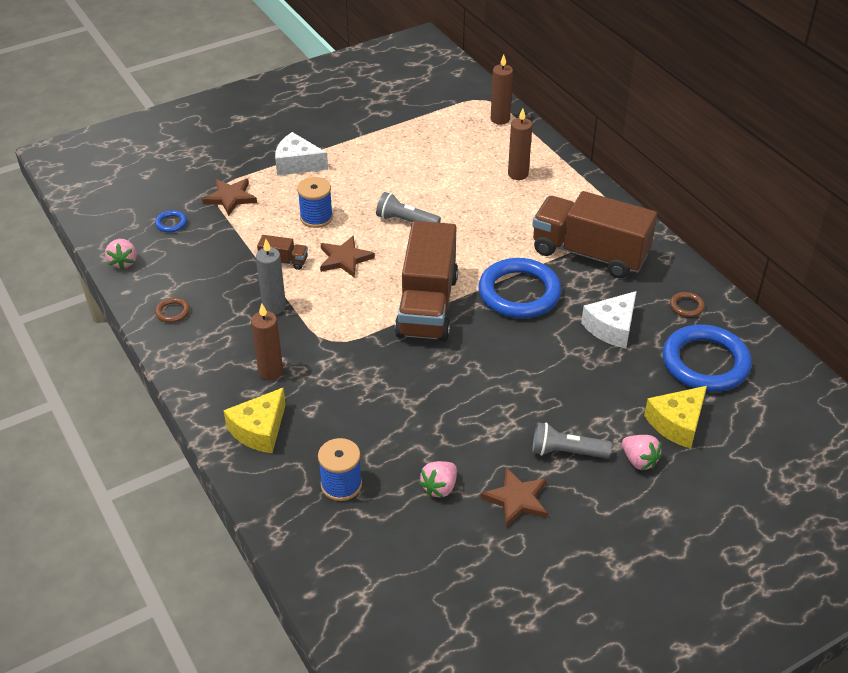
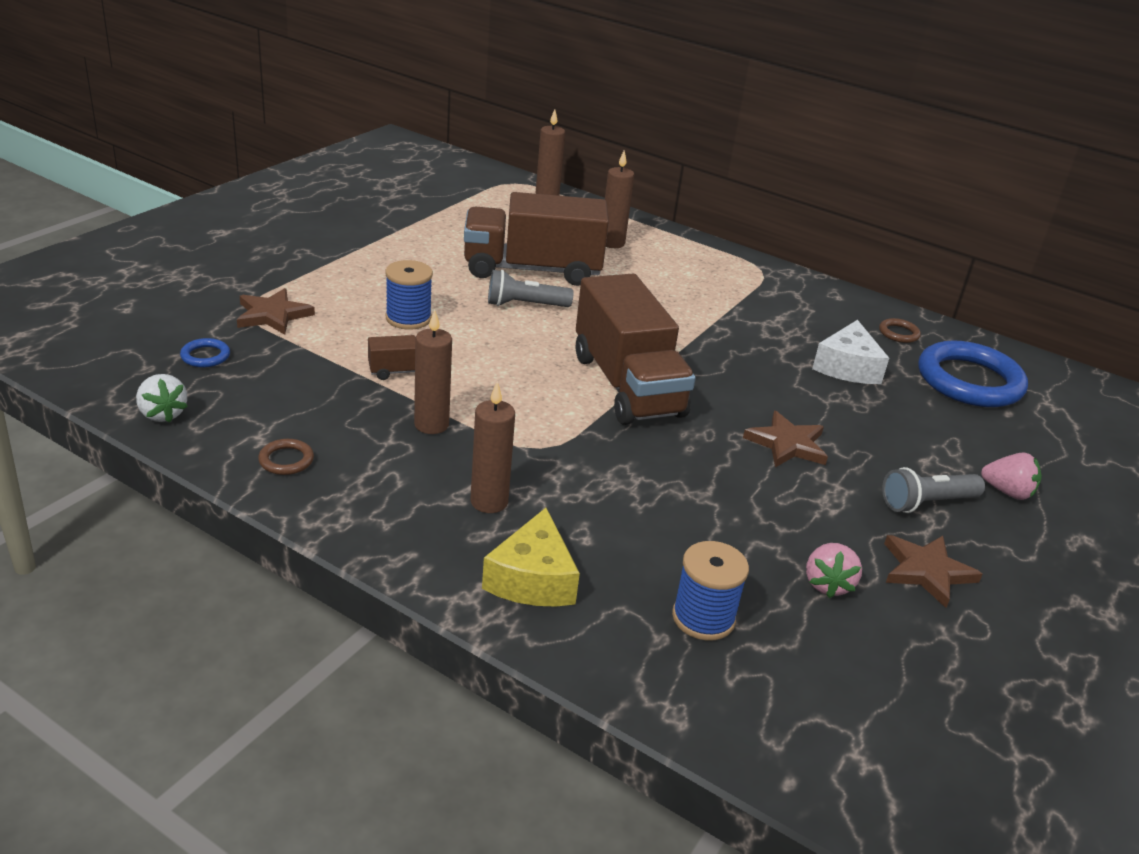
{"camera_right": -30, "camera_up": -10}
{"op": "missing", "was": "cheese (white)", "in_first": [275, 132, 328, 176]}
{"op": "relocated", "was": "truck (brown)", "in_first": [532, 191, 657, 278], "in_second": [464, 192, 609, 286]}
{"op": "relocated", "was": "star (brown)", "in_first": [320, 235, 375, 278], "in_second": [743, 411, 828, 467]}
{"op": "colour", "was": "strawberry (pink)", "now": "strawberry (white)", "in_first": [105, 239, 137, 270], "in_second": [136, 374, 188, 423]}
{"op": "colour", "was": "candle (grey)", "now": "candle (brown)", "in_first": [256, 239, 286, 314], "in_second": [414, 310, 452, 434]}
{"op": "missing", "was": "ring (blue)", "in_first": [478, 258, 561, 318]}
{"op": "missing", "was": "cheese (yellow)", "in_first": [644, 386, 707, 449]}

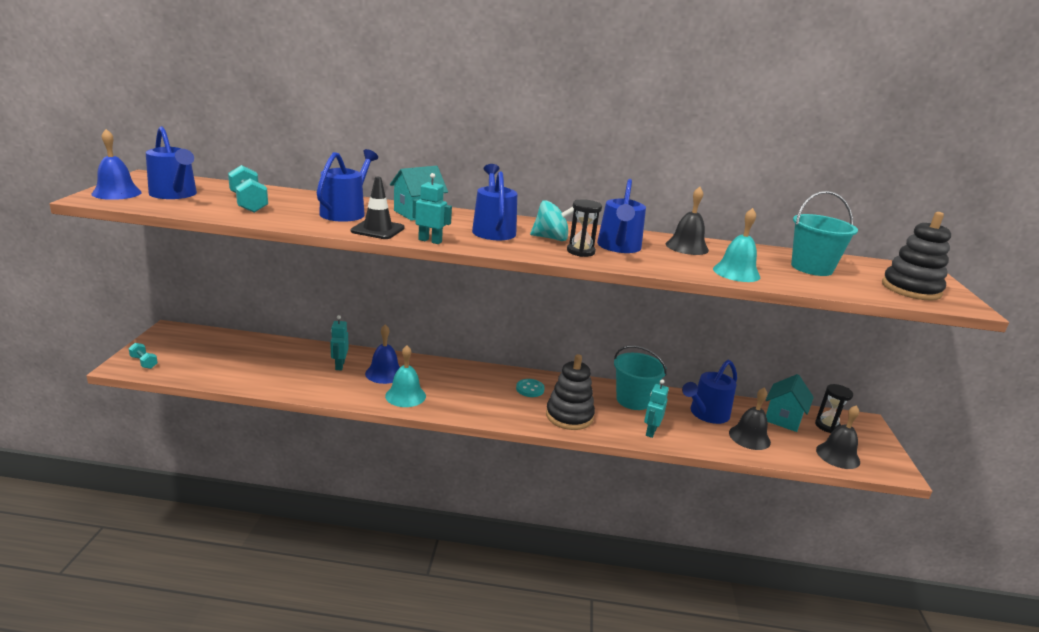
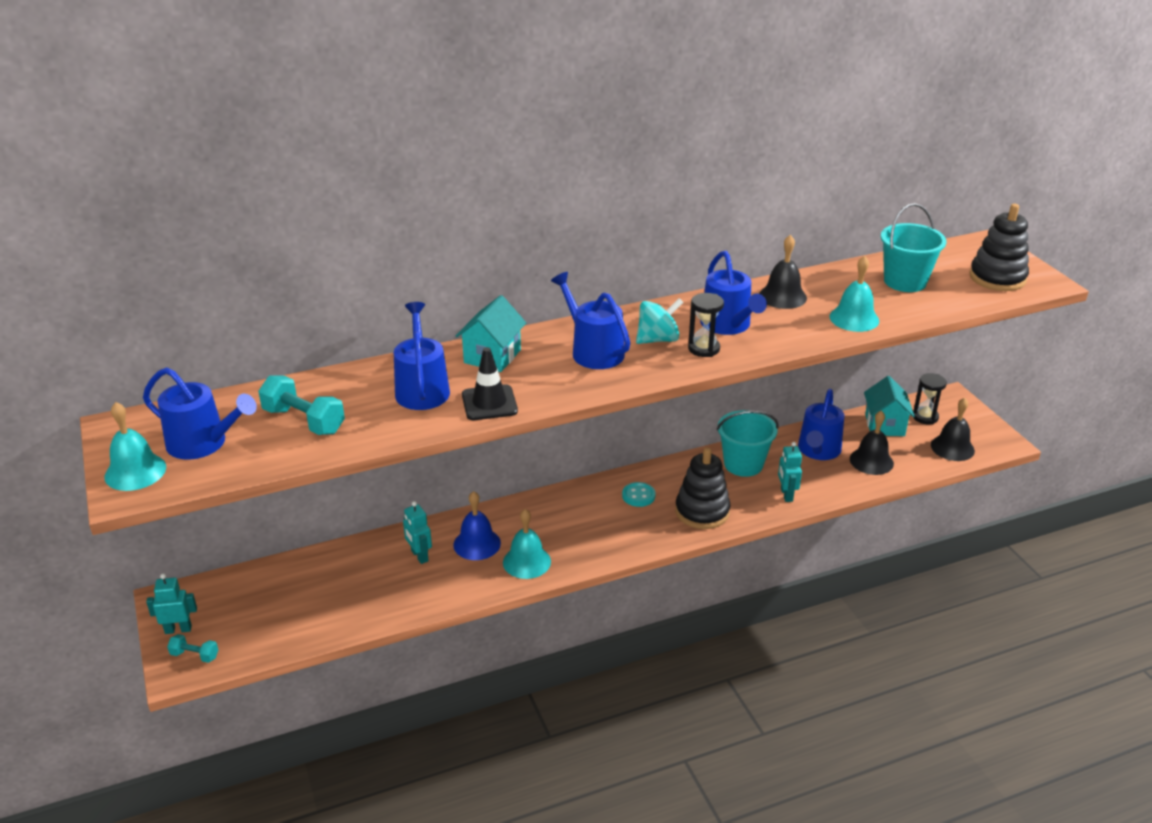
{"camera_right": -25, "camera_up": 10}
{"op": "colour", "was": "bell (blue)", "now": "bell (turquoise)", "in_first": [92, 129, 142, 200], "in_second": [105, 402, 166, 491]}
{"op": "relocated", "was": "robot (turquoise)", "in_first": [413, 173, 452, 244], "in_second": [146, 573, 197, 634]}

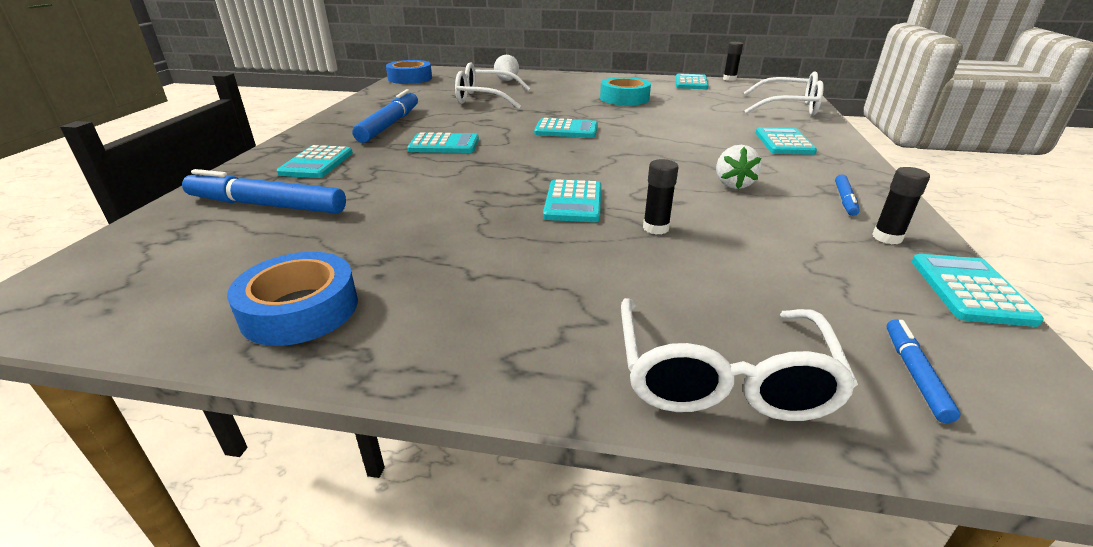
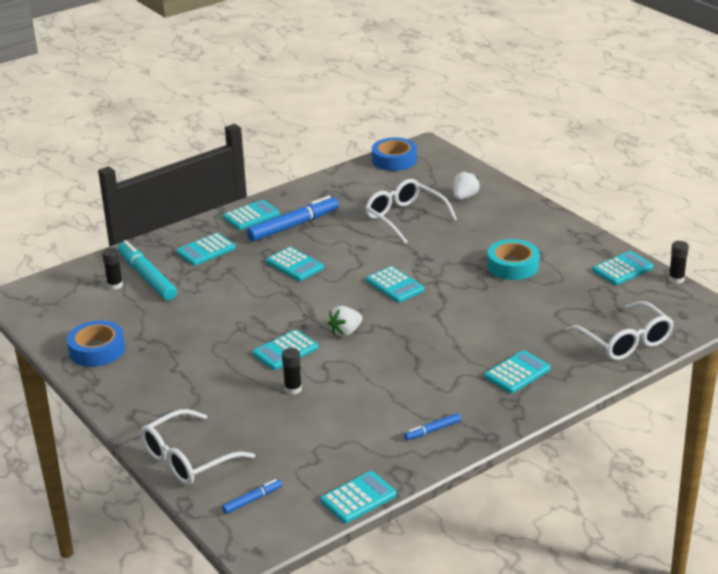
{"camera_right": 45, "camera_up": 0}
{"op": "relocated", "was": "strawberry (white)", "in_first": [716, 145, 762, 189], "in_second": [328, 306, 362, 337]}
{"op": "relocated", "was": "glue stick (black)", "in_first": [872, 167, 930, 244], "in_second": [102, 247, 123, 290]}
{"op": "colour", "was": "marker (blue)", "now": "marker (turquoise)", "in_first": [182, 169, 346, 214], "in_second": [118, 240, 177, 300]}
{"op": "appeared", "now": "calculator (turquoise)", "in_second": [223, 200, 280, 230]}

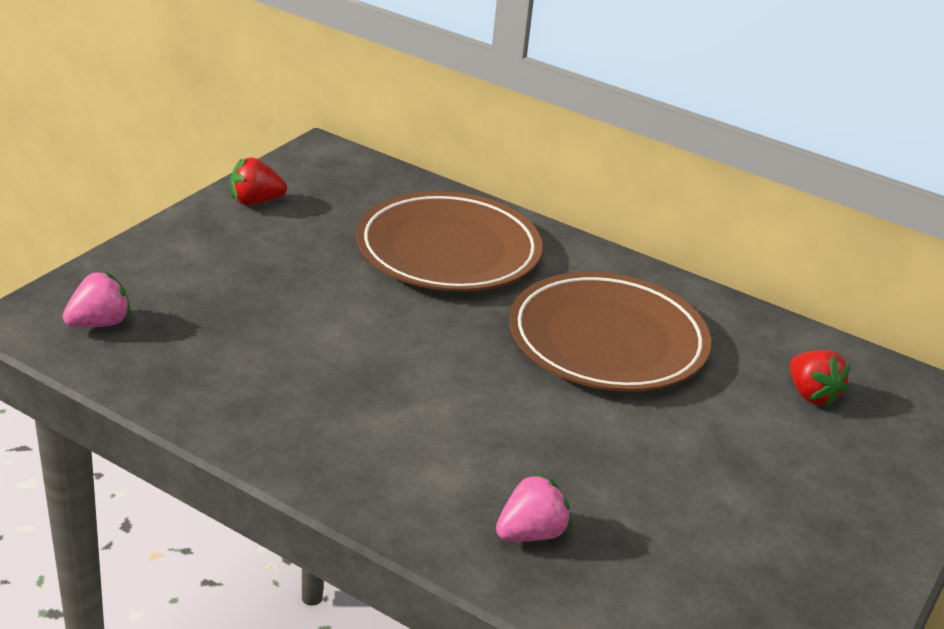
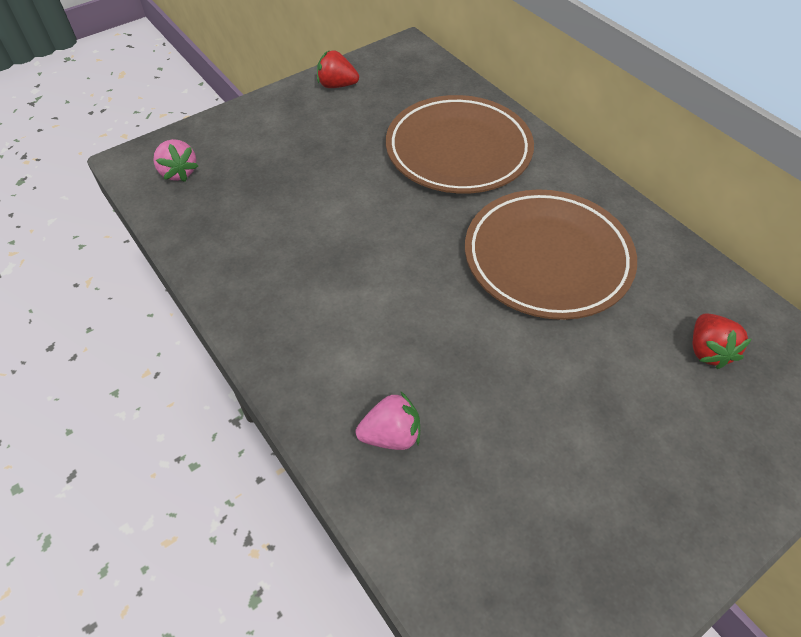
{"camera_right": 25, "camera_up": 20}
{"op": "spun", "was": "strawberry (pink)", "in_first": [62, 271, 131, 327], "in_second": [153, 139, 198, 182], "clockwise": 75}

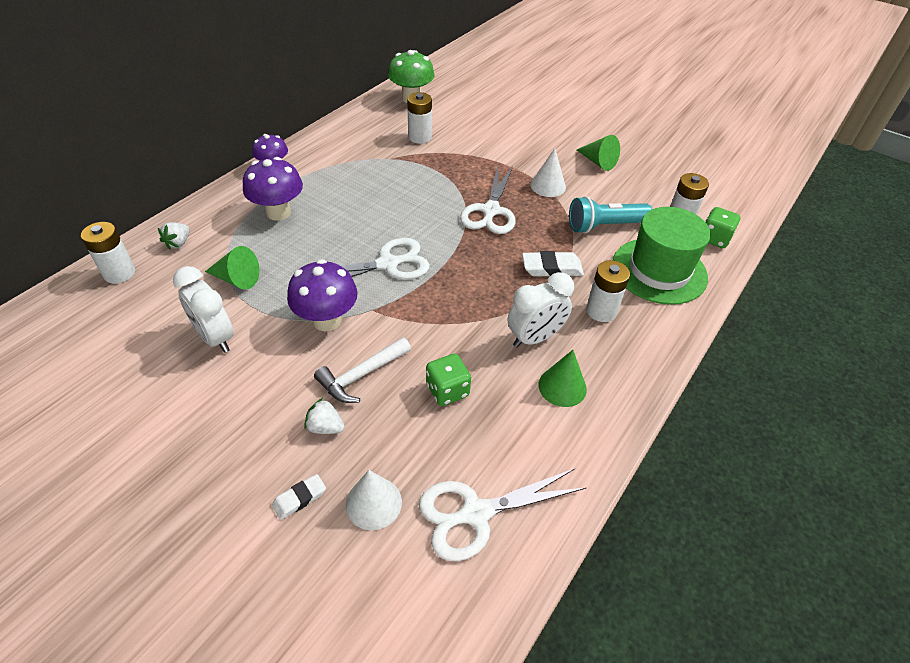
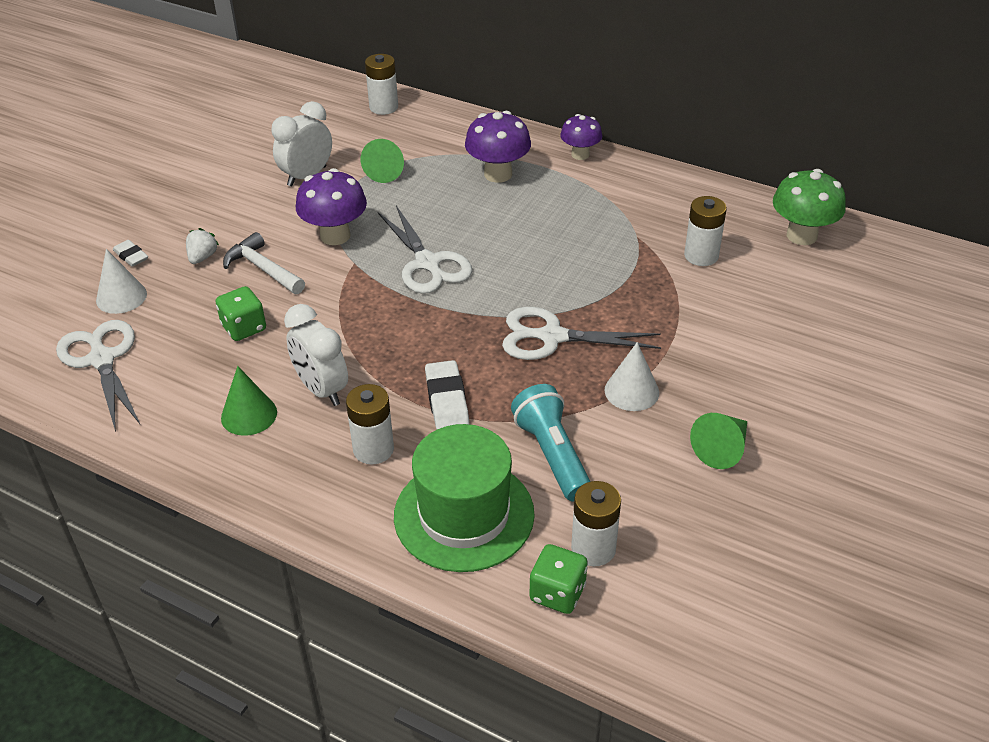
{"camera_right": 85, "camera_up": -5}
{"op": "missing", "was": "strawberry (white)", "in_first": [158, 222, 190, 250]}

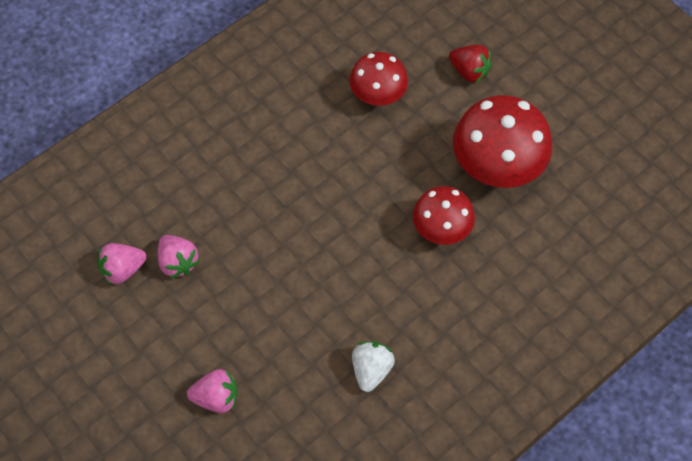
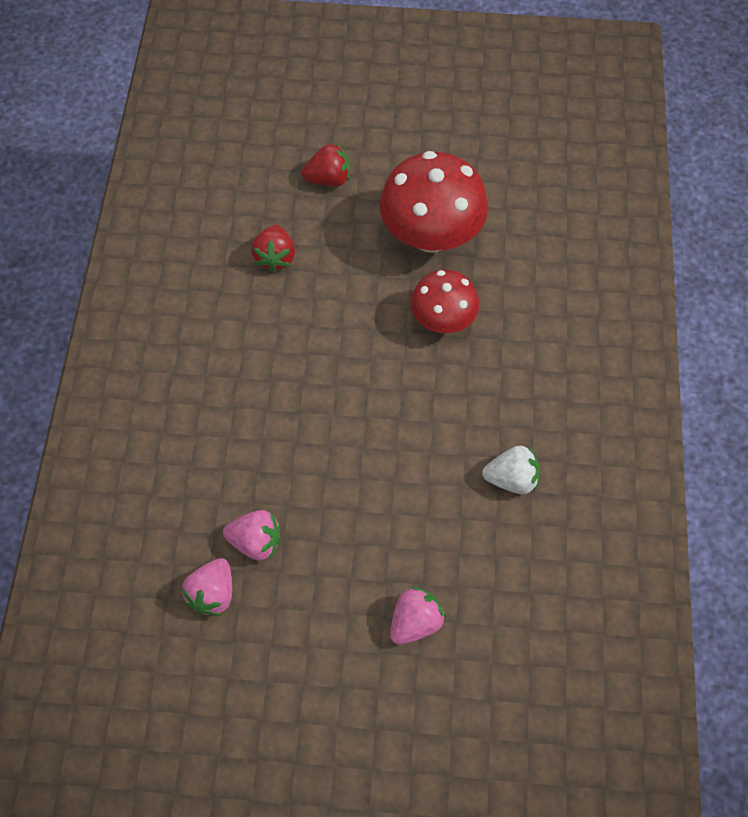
{"camera_right": -45, "camera_up": 0}
{"op": "exchanged", "was": "mushroom (red)", "now": "strawberry (red)", "in_first": [349, 52, 408, 106], "in_second": [251, 225, 295, 272]}
{"op": "spun", "was": "strawberry (white)", "in_first": [352, 341, 395, 392], "in_second": [482, 445, 540, 494], "clockwise": 120}

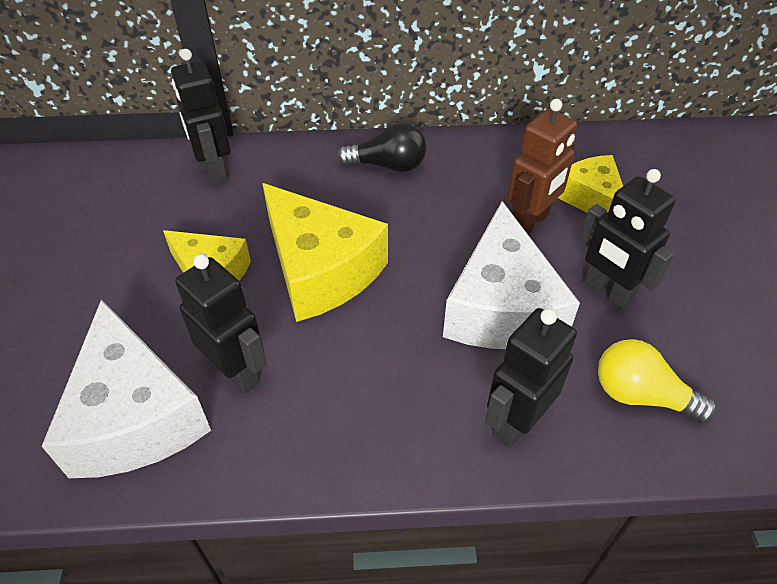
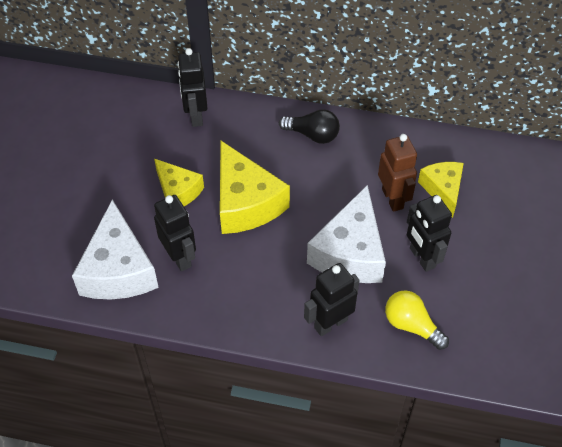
{"camera_right": 15, "camera_up": 5}
{"op": "spun", "was": "robot (brown)", "in_first": [507, 99, 577, 234], "in_second": [378, 134, 417, 212], "clockwise": -75}

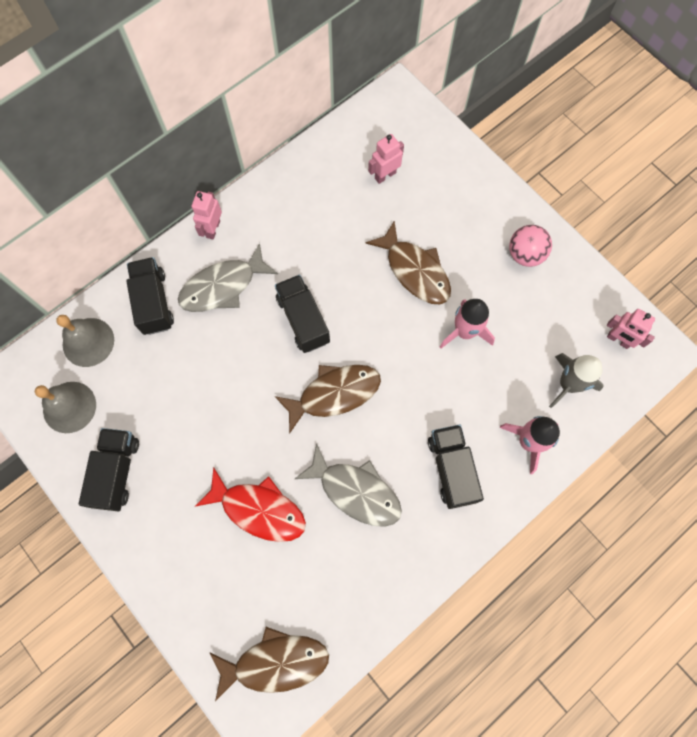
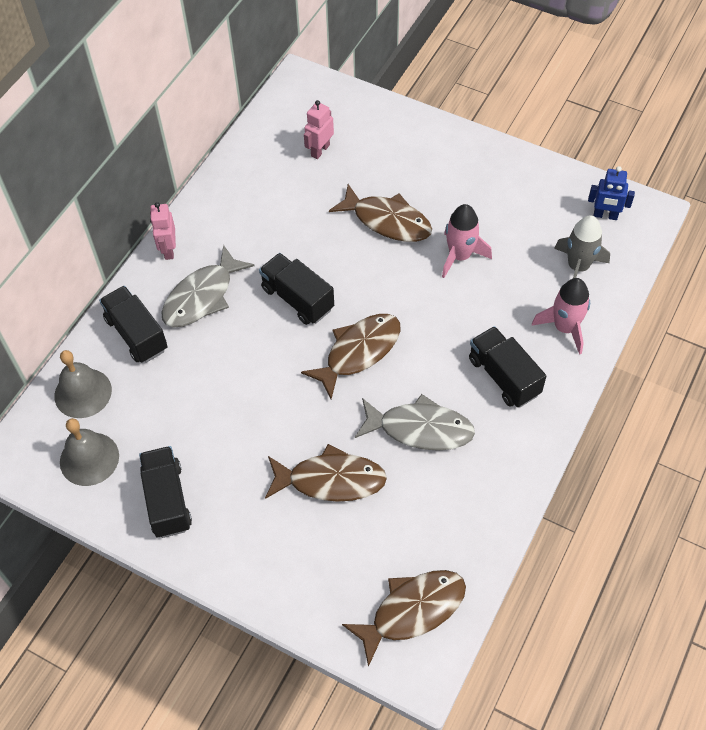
{"camera_right": -20, "camera_up": -15}
{"op": "missing", "was": "ball (pink)", "in_first": [509, 225, 552, 267]}
{"op": "colour", "was": "robot (pink)", "now": "robot (blue)", "in_first": [607, 309, 655, 349], "in_second": [588, 166, 635, 220]}
{"op": "colour", "was": "fish (red)", "now": "fish (brown)", "in_first": [195, 467, 306, 542], "in_second": [265, 444, 387, 502]}

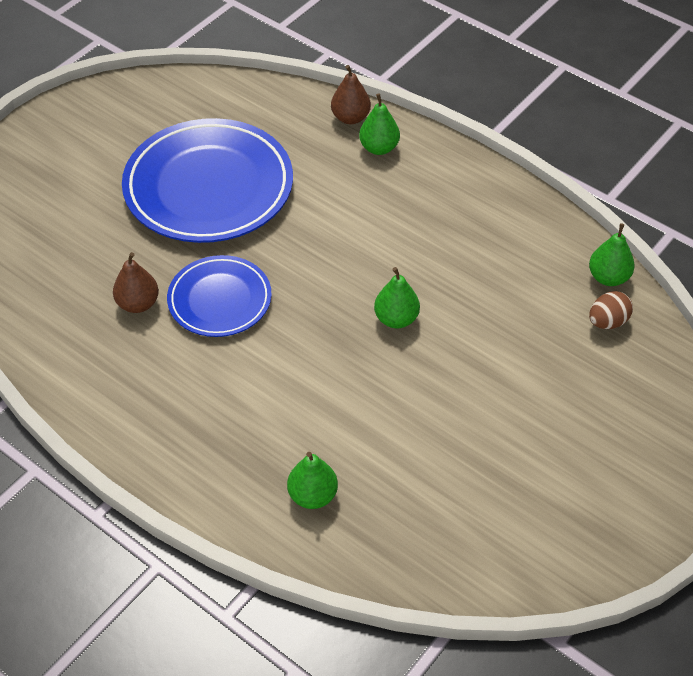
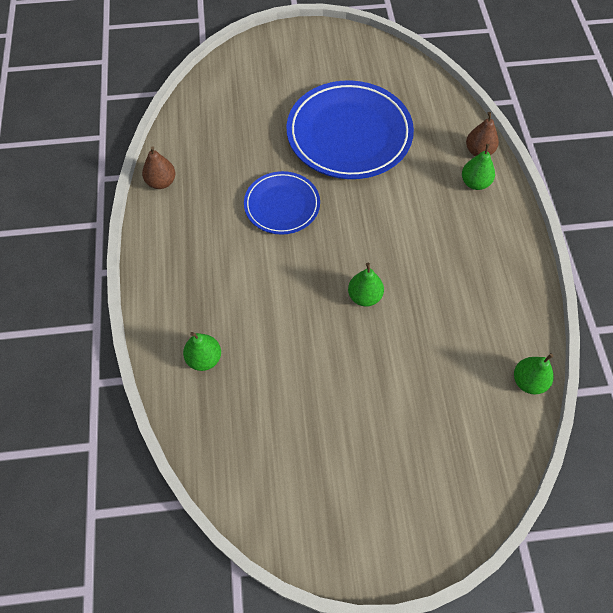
{"camera_right": 45, "camera_up": 10}
{"op": "relocated", "was": "pear (brown)", "in_first": [113, 252, 159, 313], "in_second": [142, 146, 175, 189]}
{"op": "missing", "was": "egg (brown)", "in_first": [589, 291, 633, 329]}

